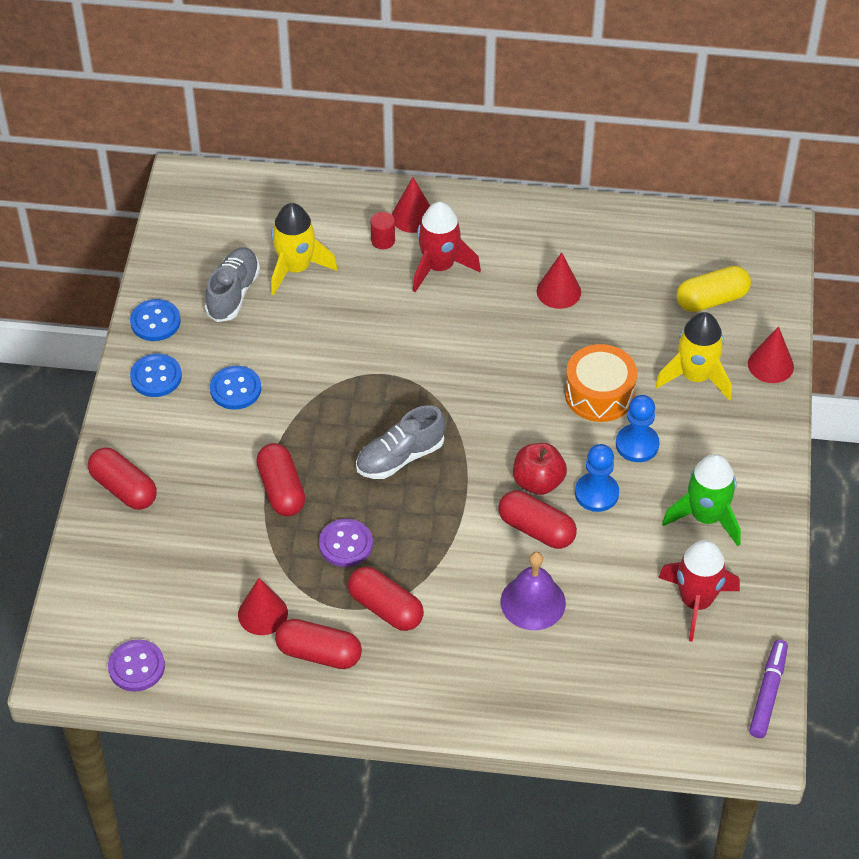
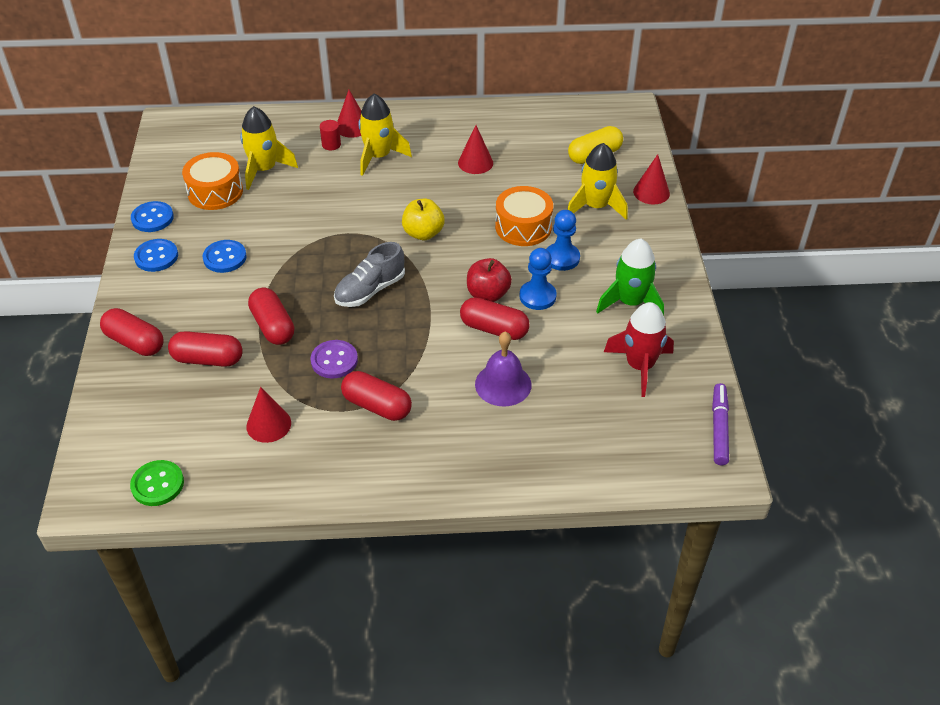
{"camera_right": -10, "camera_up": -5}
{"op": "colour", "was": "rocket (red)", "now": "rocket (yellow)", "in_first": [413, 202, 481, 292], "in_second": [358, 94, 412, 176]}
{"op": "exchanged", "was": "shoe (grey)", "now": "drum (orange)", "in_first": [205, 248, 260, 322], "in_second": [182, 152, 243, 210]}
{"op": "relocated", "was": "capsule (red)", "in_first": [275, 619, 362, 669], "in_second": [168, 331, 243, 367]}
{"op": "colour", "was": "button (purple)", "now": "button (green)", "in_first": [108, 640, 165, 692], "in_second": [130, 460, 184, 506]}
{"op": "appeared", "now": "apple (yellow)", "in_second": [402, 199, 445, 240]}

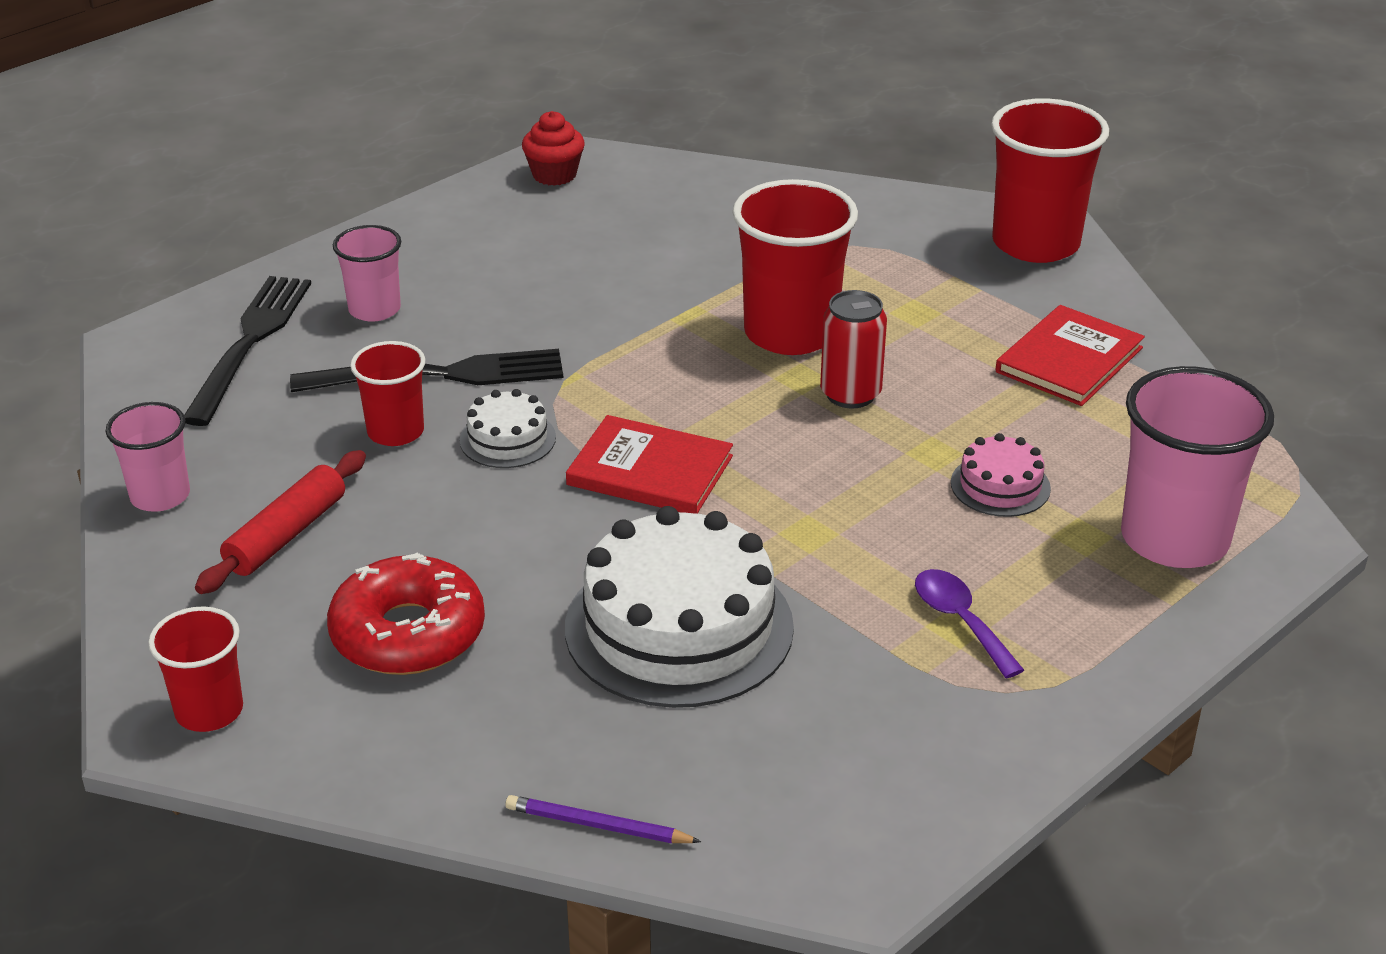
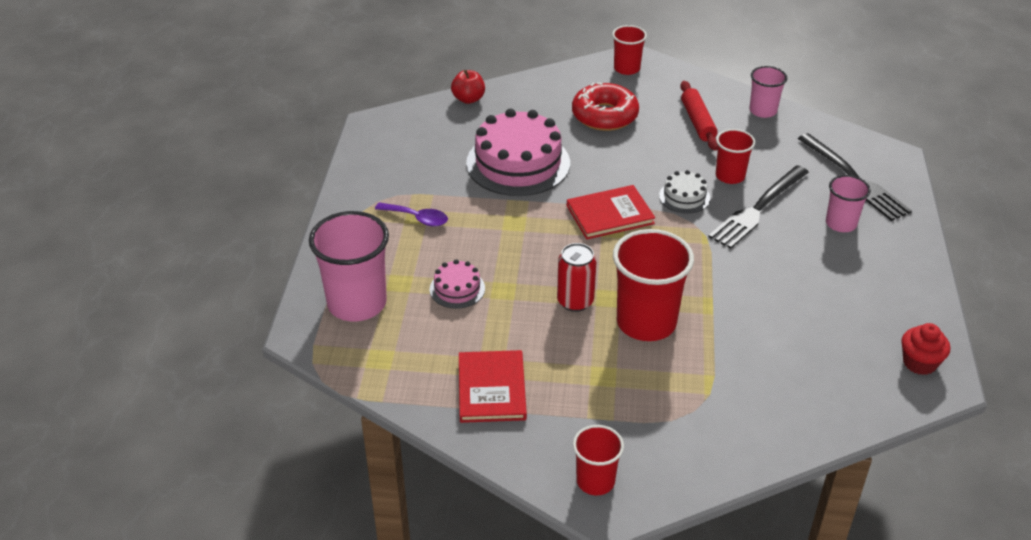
{"camera_right": 140, "camera_up": 5}
{"op": "size", "was": "cup (red)", "in_first": [991, 98, 1109, 263], "in_second": [573, 425, 624, 495], "ratio": 0.56}
{"op": "colour", "was": "cake (white)", "now": "cake (pink)", "in_first": [565, 506, 794, 708], "in_second": [466, 108, 570, 196]}
{"op": "exchanged", "was": "pencil (purple)", "now": "apple (red)", "in_first": [506, 795, 701, 843], "in_second": [451, 70, 485, 104]}

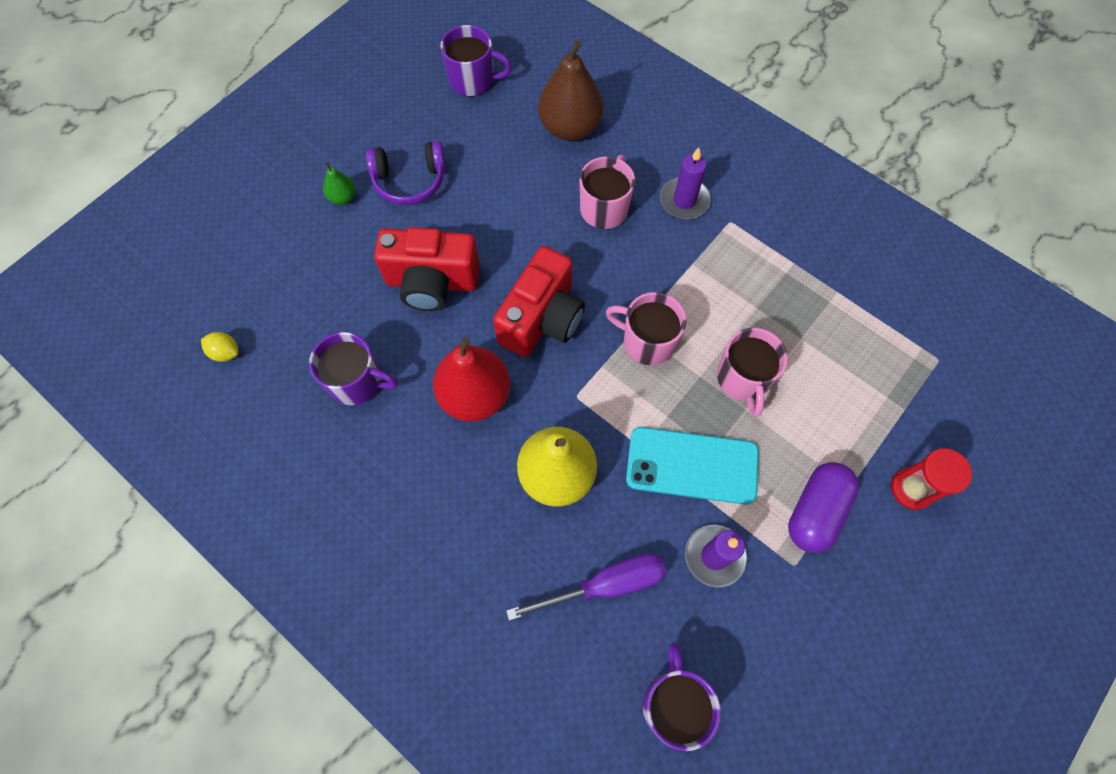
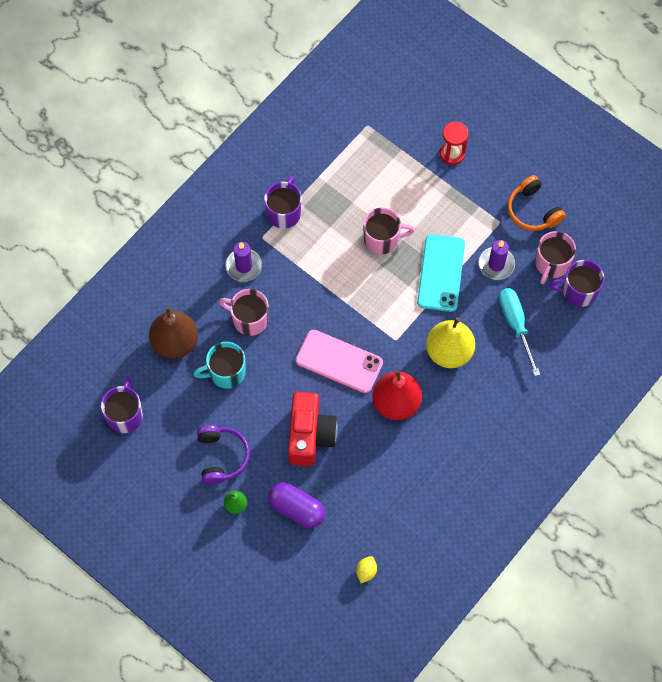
{"camera_right": -90, "camera_up": 0}
{"op": "exchanged", "was": "camera (red)", "now": "phone (pink)", "in_first": [493, 246, 585, 357], "in_second": [296, 330, 383, 393]}
{"op": "relocated", "was": "mug (pink)", "in_first": [606, 292, 686, 365], "in_second": [535, 231, 576, 285]}
{"op": "relocated", "was": "mug (purple)", "in_first": [309, 332, 398, 405], "in_second": [264, 176, 302, 229]}
{"op": "relocated", "was": "capsule (purple)", "in_first": [788, 462, 859, 553], "in_second": [268, 482, 325, 528]}
{"op": "colour", "was": "screwdriver (purple)", "now": "screwdriver (turquoise)", "in_first": [506, 554, 666, 621], "in_second": [499, 288, 540, 376]}
{"op": "appeared", "now": "headphones (orange)", "in_second": [508, 175, 566, 231]}
{"op": "appeared", "now": "mug (turquoise)", "in_second": [193, 342, 245, 389]}

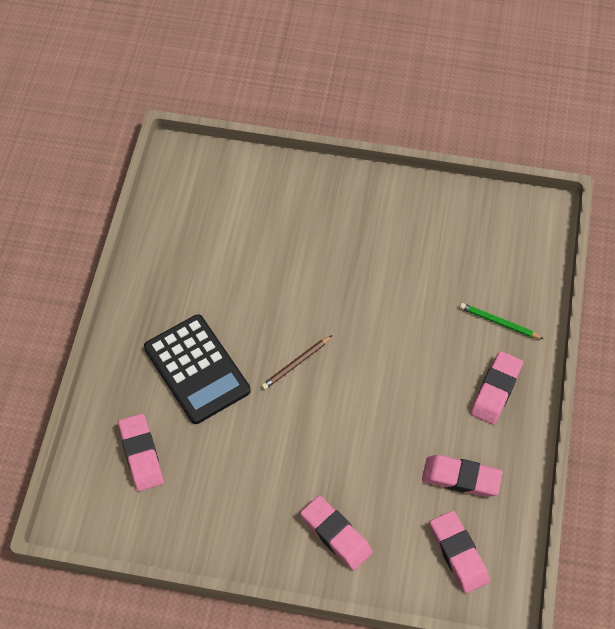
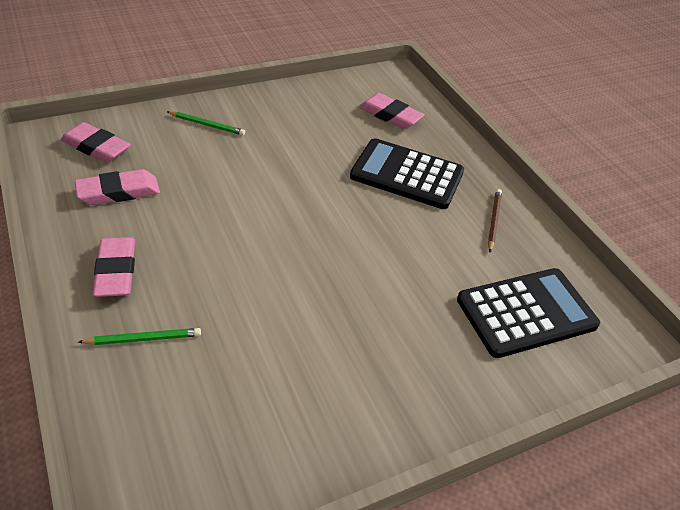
{"camera_right": 140, "camera_up": -15}
{"op": "relocated", "was": "pencil (brown)", "in_first": [261, 335, 332, 390], "in_second": [488, 189, 502, 252]}
{"op": "exchanged", "was": "eraser (pink)", "now": "pencil (green)", "in_first": [300, 496, 373, 570], "in_second": [166, 111, 245, 136]}
{"op": "appeared", "now": "calculator (black)", "in_second": [457, 268, 600, 358]}

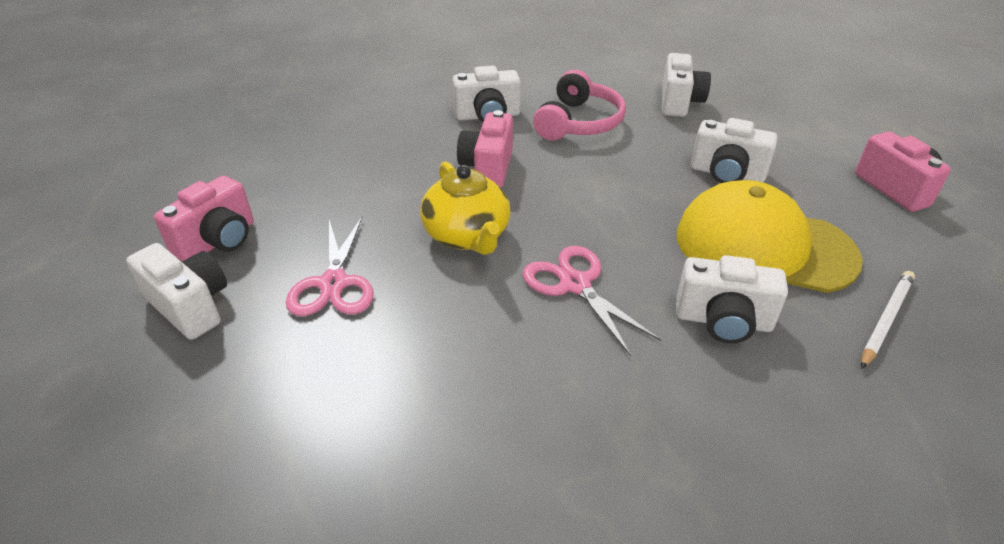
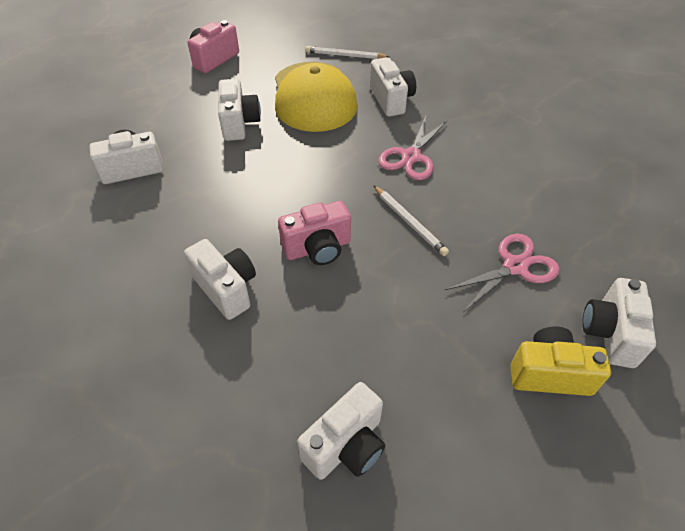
{"camera_right": -120, "camera_up": 10}
{"op": "missing", "was": "headphones (pink)", "in_first": [533, 70, 626, 141]}
{"op": "exchanged", "was": "teapot (yellow)", "now": "pencil (white)", "in_first": [420, 161, 511, 255], "in_second": [373, 185, 449, 256]}
{"op": "colour", "was": "camera (pink)", "now": "camera (yellow)", "in_first": [154, 176, 254, 261], "in_second": [511, 327, 611, 396]}
{"op": "appeared", "now": "camera (white)", "in_second": [297, 382, 385, 480]}

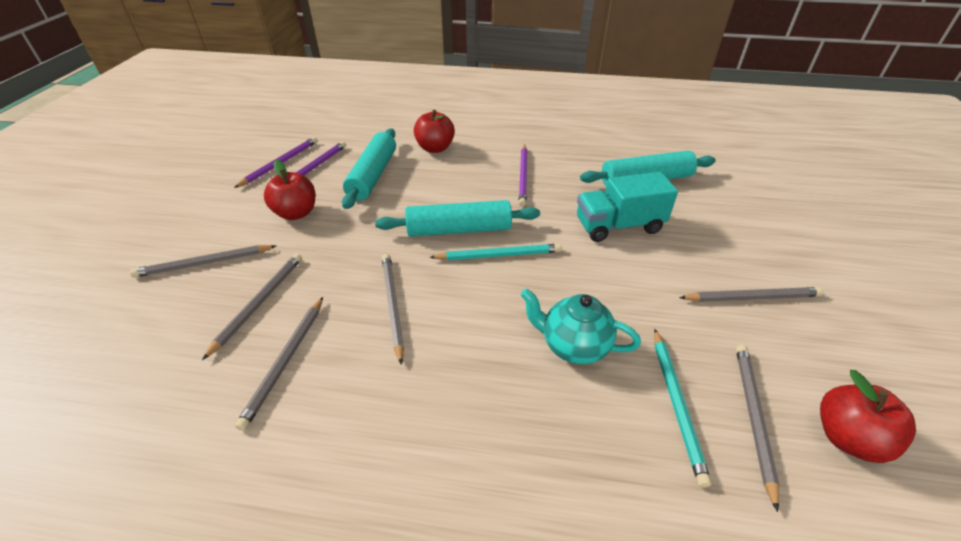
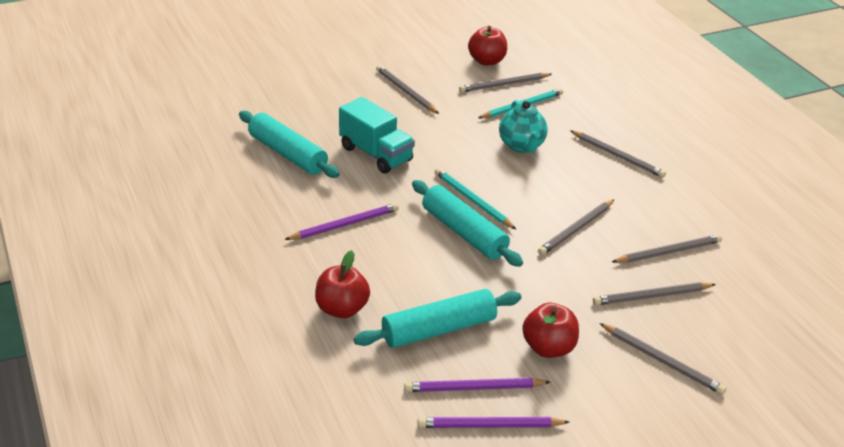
{"camera_right": -125, "camera_up": -5}
{"op": "appeared", "now": "pencil (grey)", "in_second": [570, 130, 666, 178]}

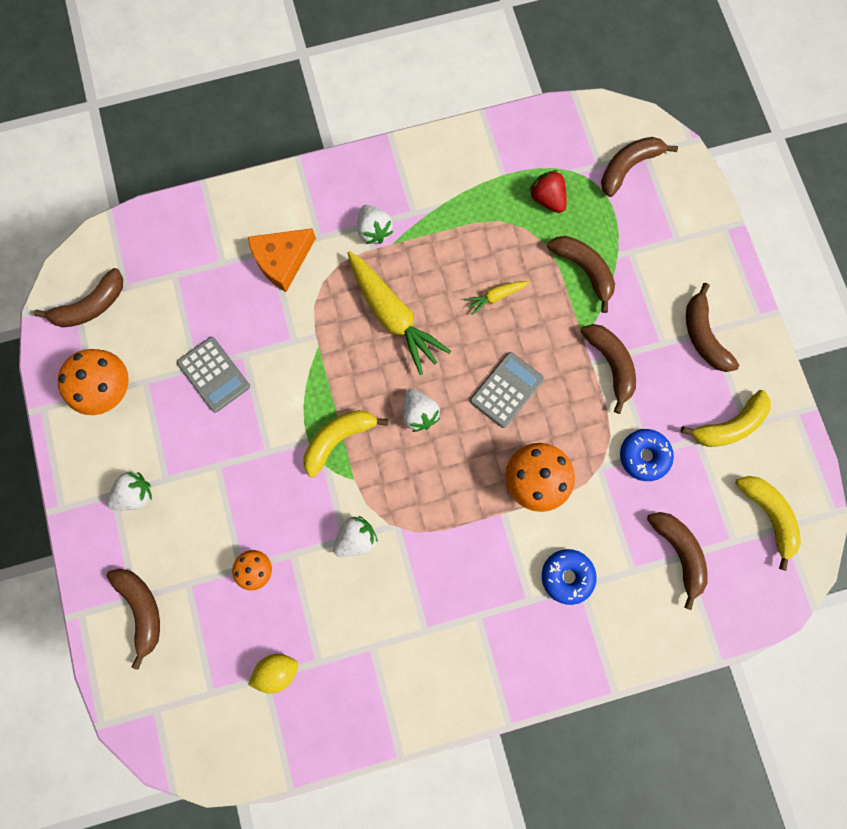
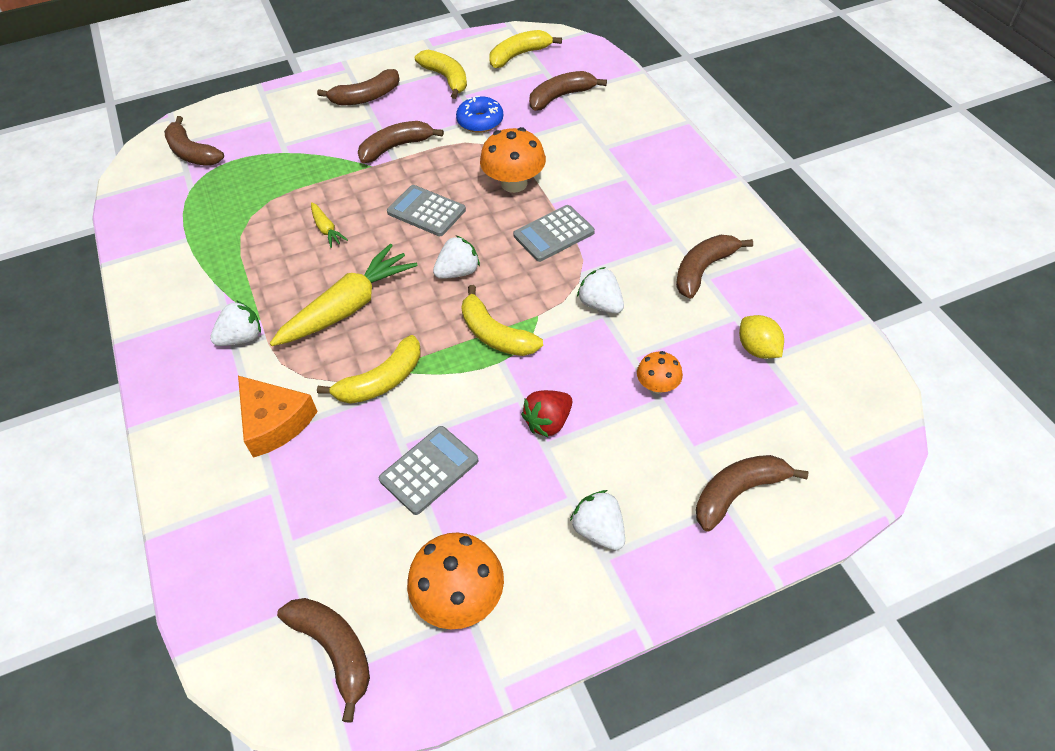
{"camera_right": -95, "camera_up": -25}
{"op": "relocated", "was": "strawberry (red)", "in_first": [529, 170, 567, 213], "in_second": [521, 390, 572, 438]}
{"op": "relocated", "was": "banana (brown)", "in_first": [547, 236, 615, 313], "in_second": [676, 235, 753, 299]}
{"op": "missing", "was": "donut (blue)", "in_first": [542, 549, 596, 605]}
{"op": "appeared", "now": "calculator (grey)", "in_second": [513, 205, 595, 262]}
{"op": "appeared", "now": "banana (yellow)", "in_second": [317, 335, 420, 404]}

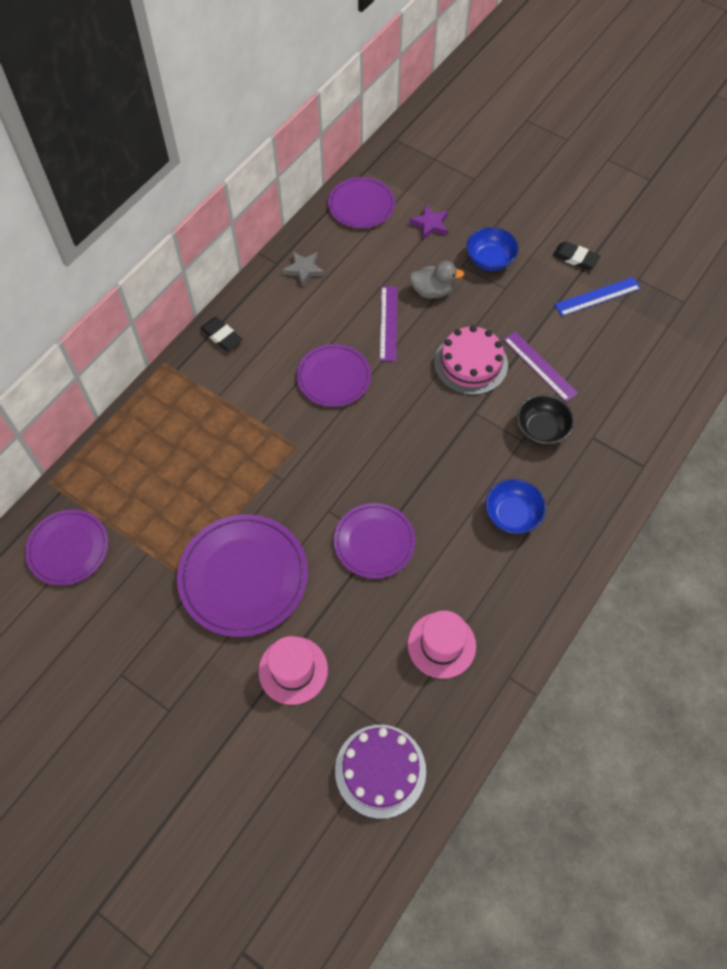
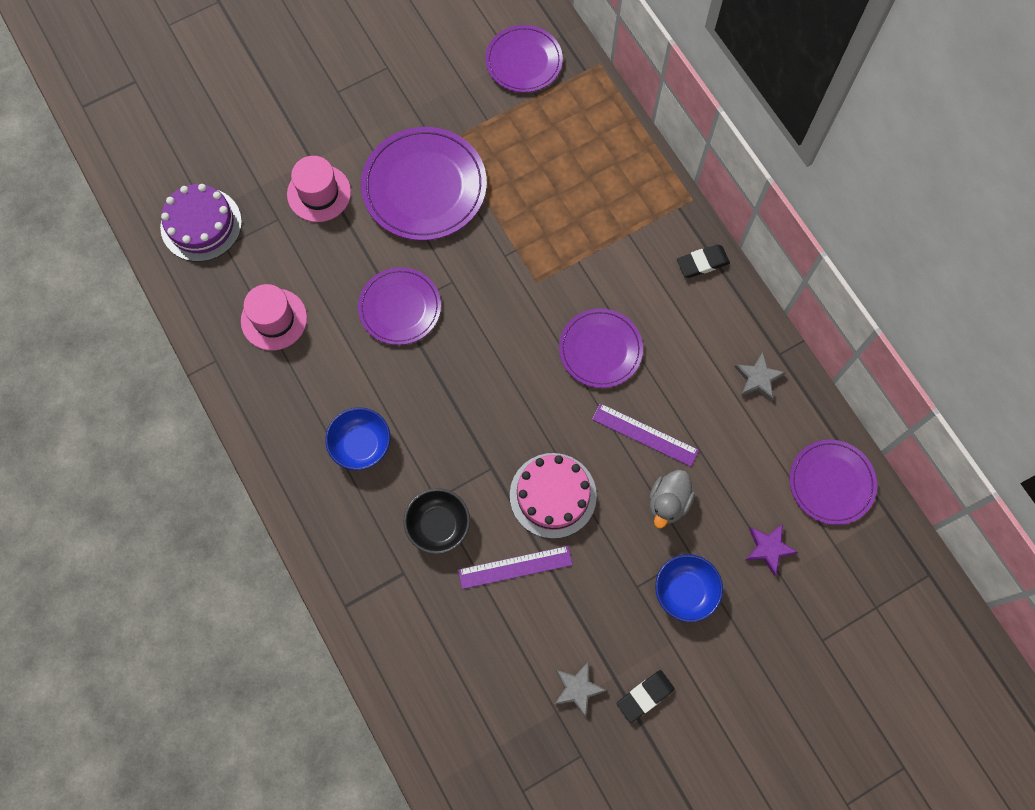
{"camera_right": 115, "camera_up": 10}
{"op": "exchanged", "was": "ruler (blue)", "now": "star (grey)", "in_first": [554, 277, 641, 316], "in_second": [554, 661, 607, 718]}

